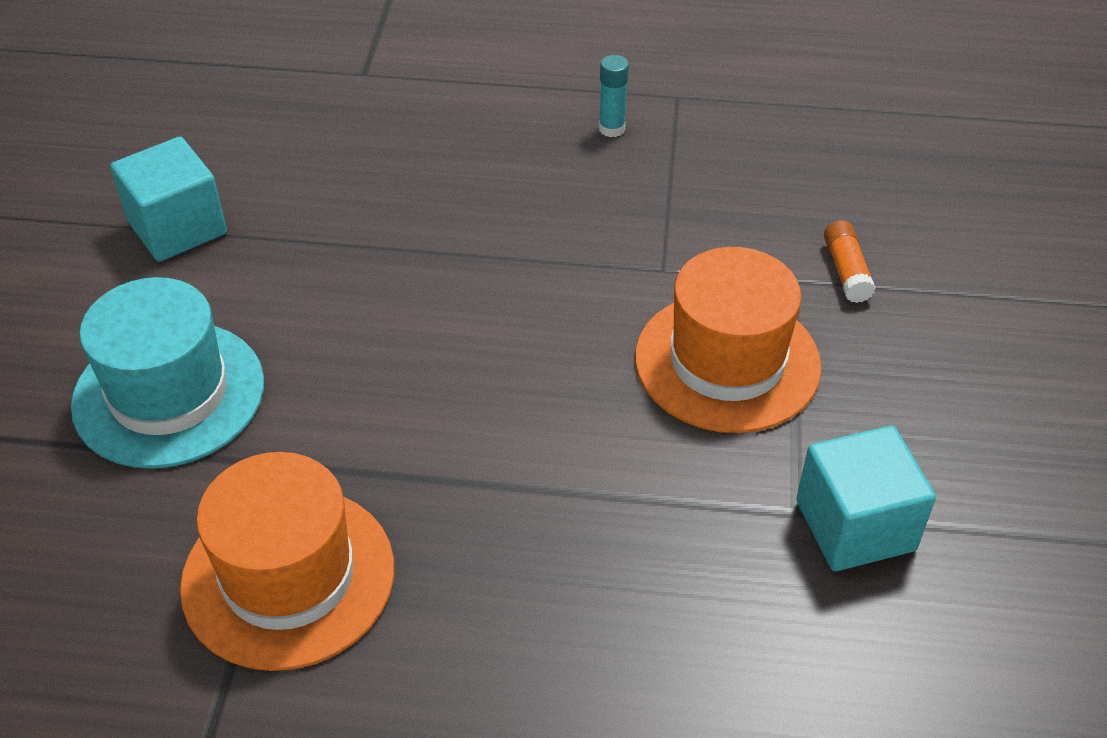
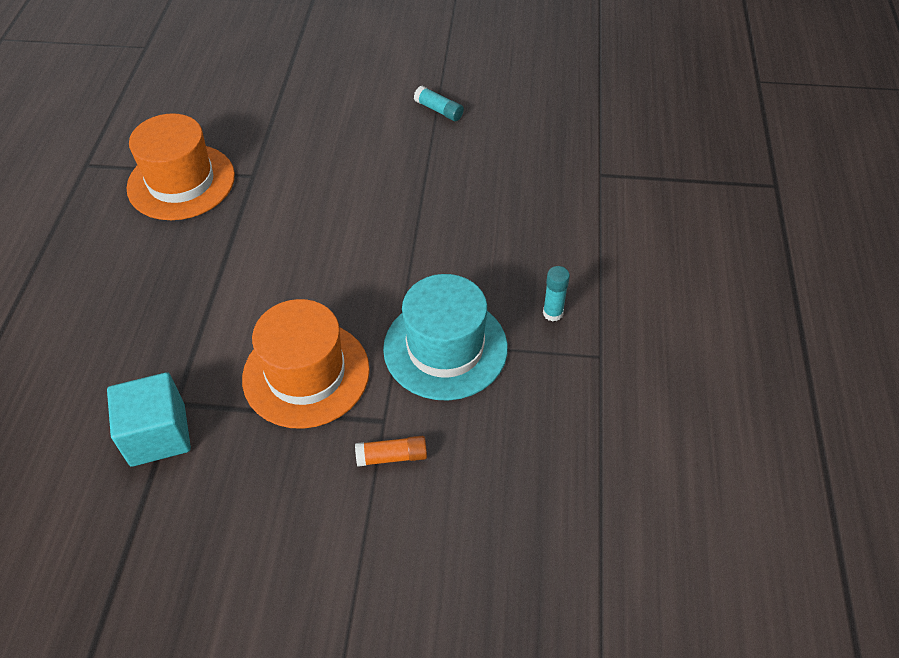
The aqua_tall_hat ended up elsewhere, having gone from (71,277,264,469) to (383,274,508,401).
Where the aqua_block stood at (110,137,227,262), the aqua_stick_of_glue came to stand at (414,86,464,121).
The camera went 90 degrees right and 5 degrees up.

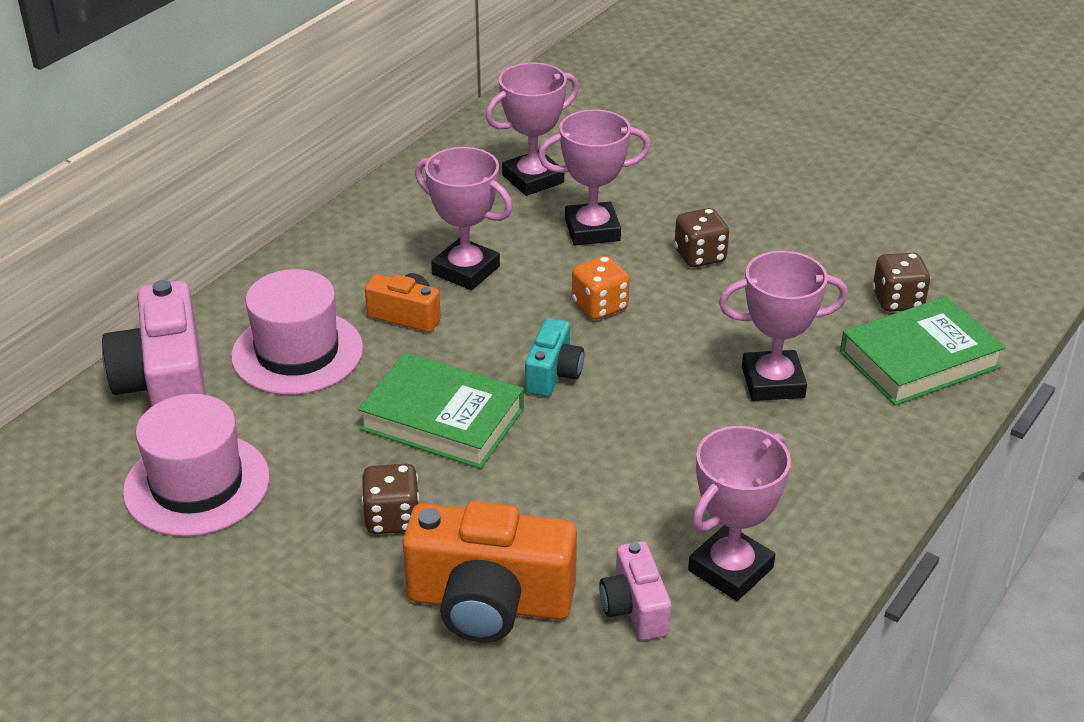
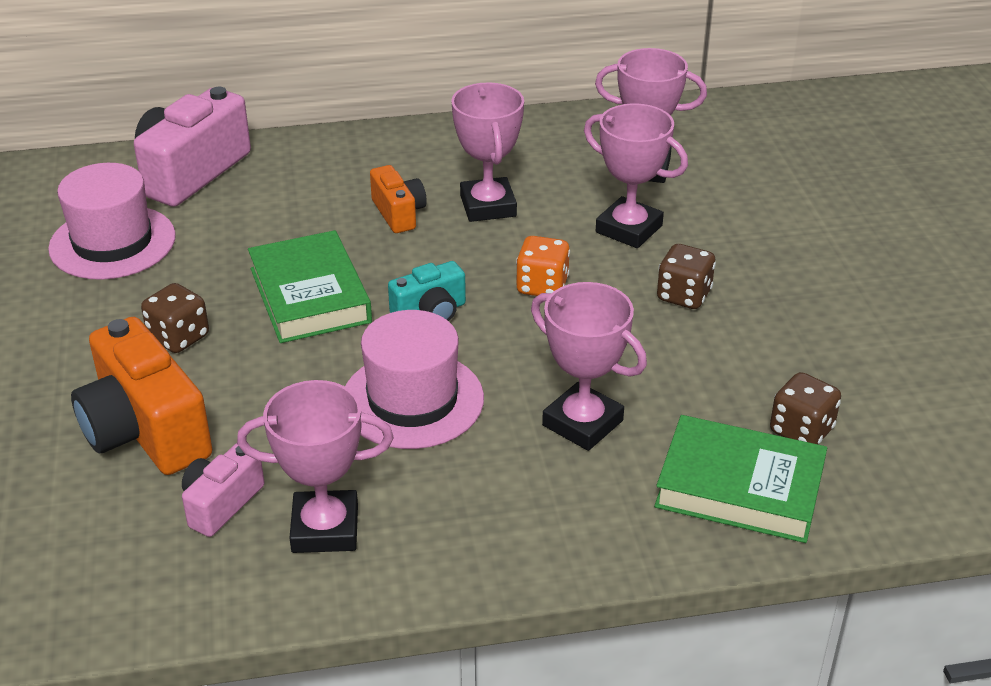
The rose-pink_tall_hat ended up elsewhere, having gone from (231,269,363,395) to (345,310,484,449).
The camera went 45 degrees right and 0 degrees up.

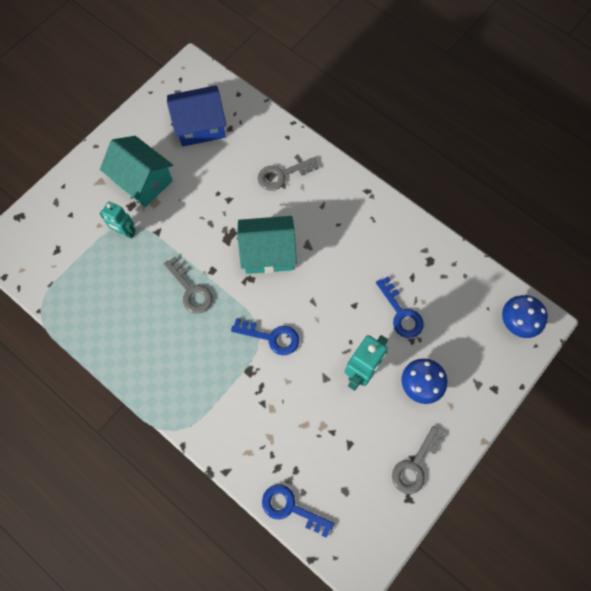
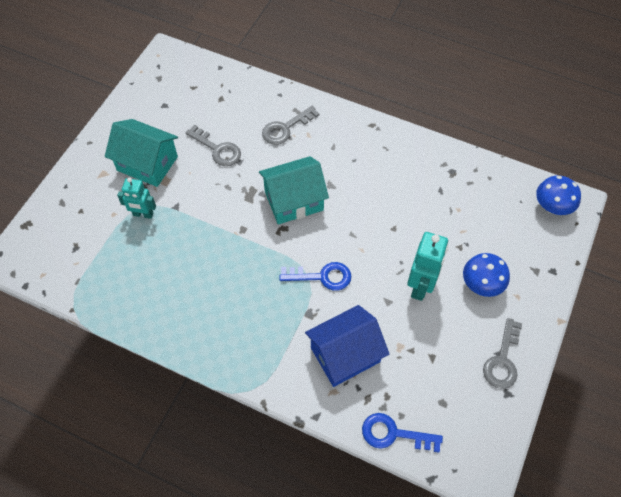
The gray_latchkey ended up elsewhere, having gone from (164,257,213,314) to (185,125,241,166).
The blue_toy_house ended up elsewhere, having gone from (167,85,226,147) to (305,305,390,387).
The second view lost the blue_latchkey at (376,277,424,338).
The camera went 15 degrees left and 10 degrees down.

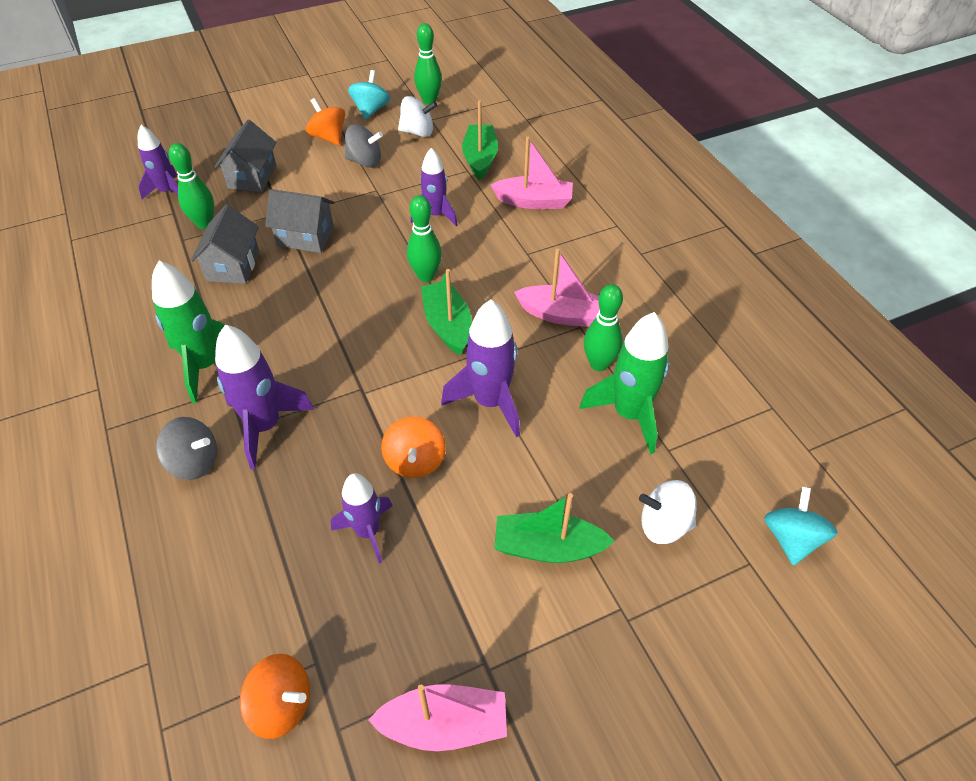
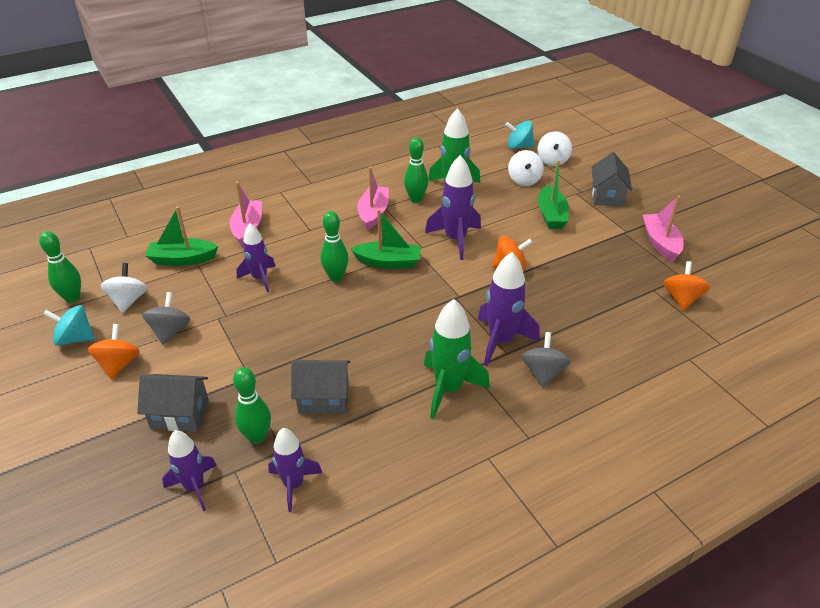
The orange-coloured_whirligig at (306,98,345,145) ended up facing another way, 135 degrees clockwise from before.
The royal_purple_rocket ended up elsewhere, having gone from (331,473,393,564) to (268,428,322,512).
The emerald_sailboat at (421,269,472,355) ended up facing another way, 150 degrees counterclockwise from before.
The second view gained the pure_white_whirligig at (538,131,572,166).
The gray_toy_house ended up elsewhere, having gone from (265,189,334,253) to (592,152,632,207).
The camera went 95 degrees left and 10 degrees down.

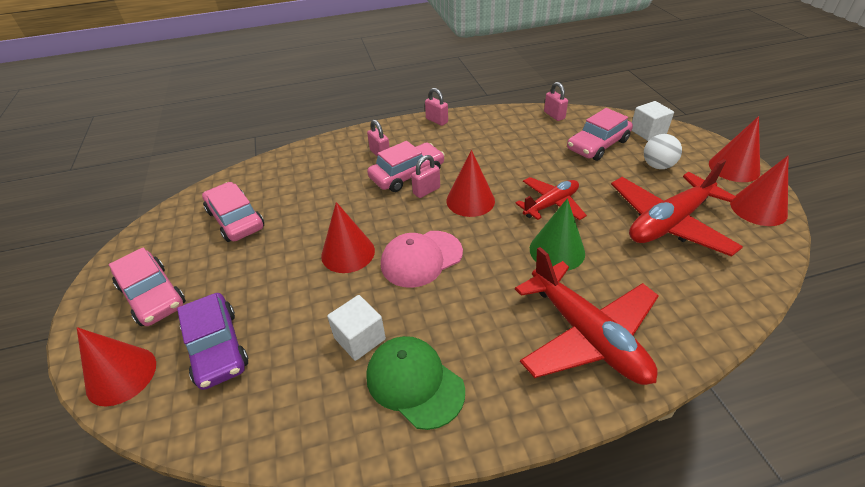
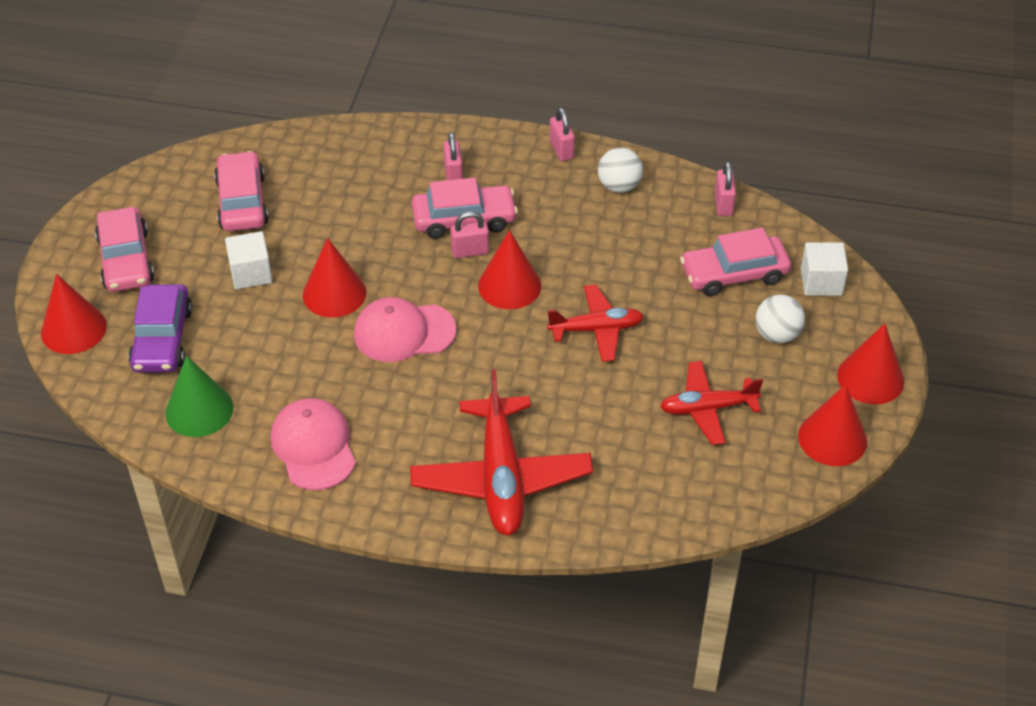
The emerald_solid_cone ended up elsewhere, having gone from (530,198,585,271) to (165,356,234,437).
The pure_white_block ended up elsewhere, having gone from (327,295,386,361) to (225,231,273,290).
What was the emerald_peaked_cap at (366,336,465,430) turned into the rose-pink_peaked_cap at (271,398,356,490).
The second view gained the pure_white_sphere at (598,148,643,193).
The size of the red_toy_plane at (611,159,743,257) changed by a factor of 0.61.
The camera went 25 degrees right and 5 degrees up.

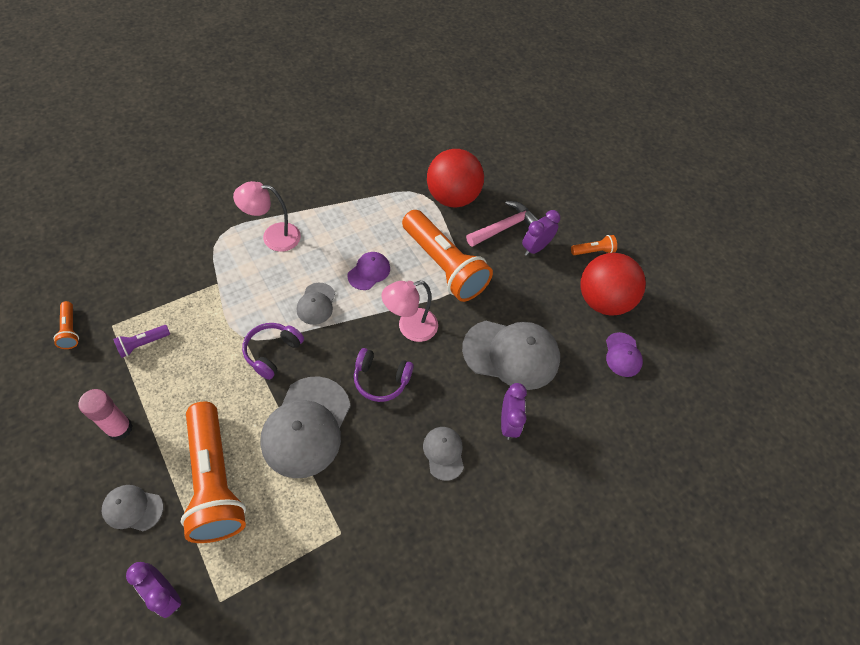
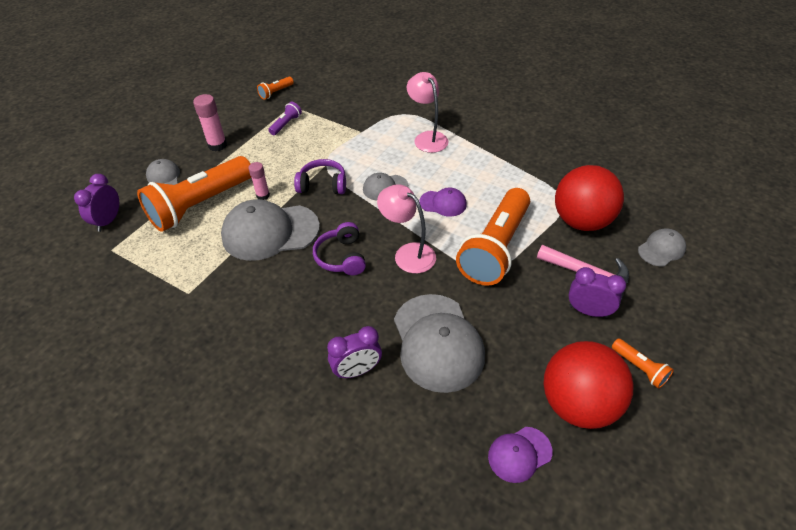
The second view gained the rose-pink_stick_of_glue at (248,162,270,200).
The royal_purple_torch at (113,325,170,358) ended up facing another way, 90 degrees clockwise from before.
The gray_peaked_cap ended up elsewhere, having gone from (423,427,464,481) to (638,228,686,267).
The camera went 70 degrees right and 10 degrees down.

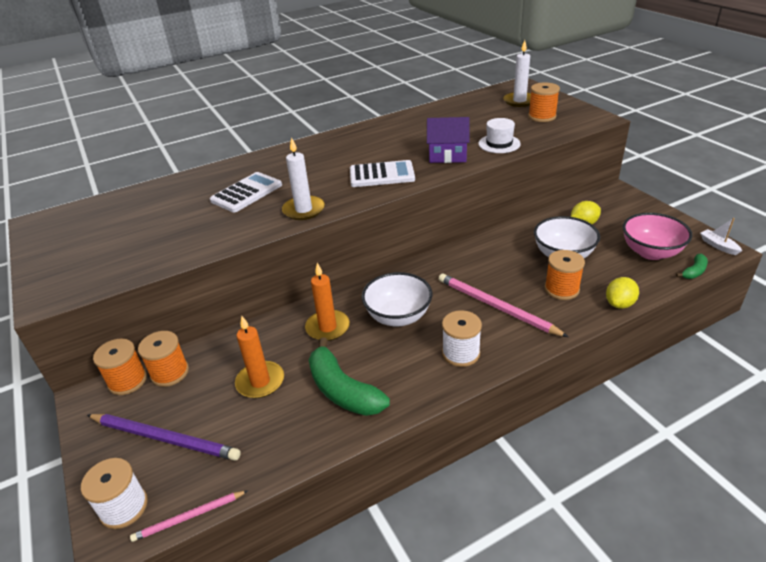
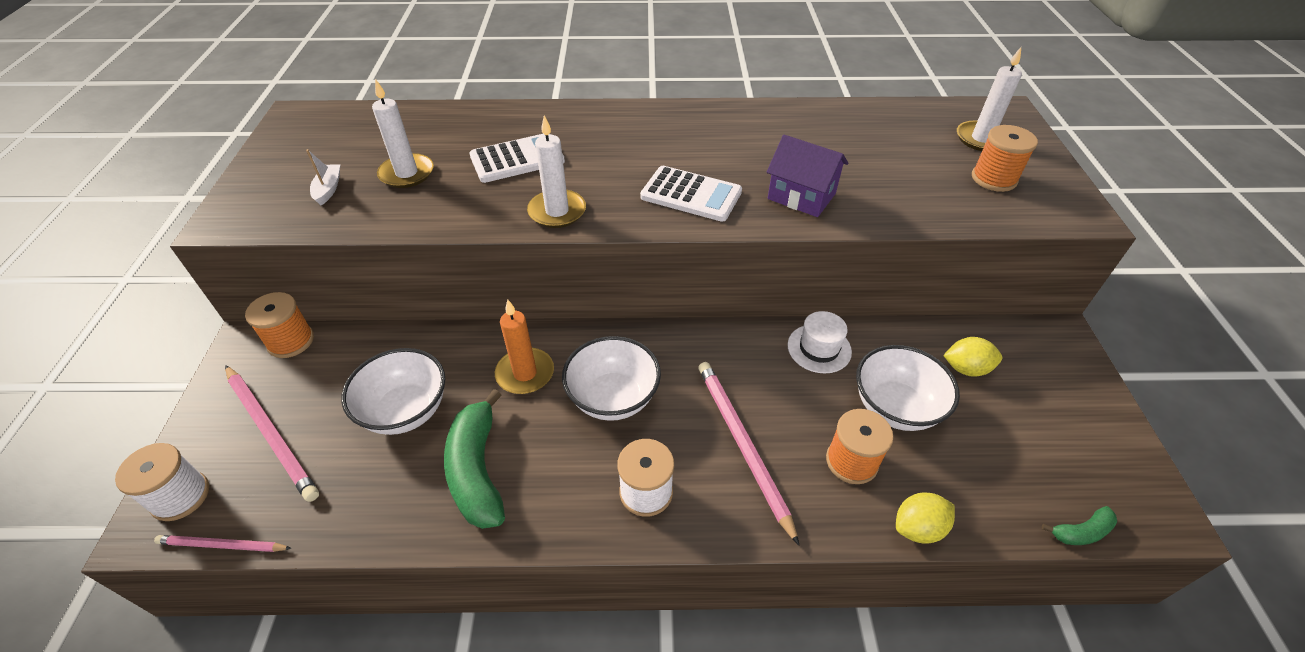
What was the royal_purple_lead_pencil at (87,414,241,461) turned into the rose-pink_lead_pencil at (225,365,319,502).
The pure_white_sailboat ended up elsewhere, having gone from (700,218,742,255) to (306,149,340,205).
Where the orange-coloured_wax_candle stood at (235,316,284,398), the pure_white_serving_bowl came to stand at (341,348,445,435).
The second view gained the pure_white_wax_candle at (372,79,434,188).
The pure_white_tall_hat ended up elsewhere, having gone from (478,118,521,153) to (788,311,852,373).
The second view lost the orange-coloured_reel_of_thread at (138,331,189,387).
The second view lost the rose-pink_serving_bowl at (623,213,692,260).
The camera went 25 degrees right and 10 degrees up.

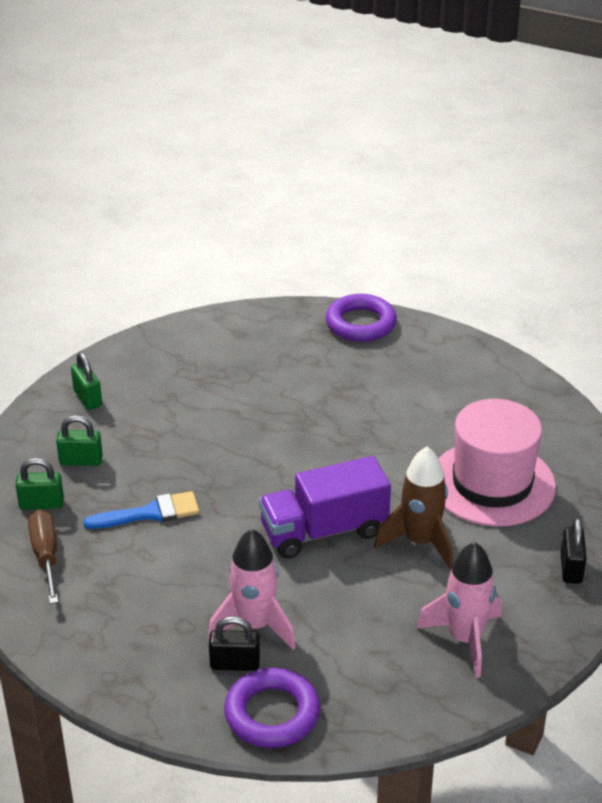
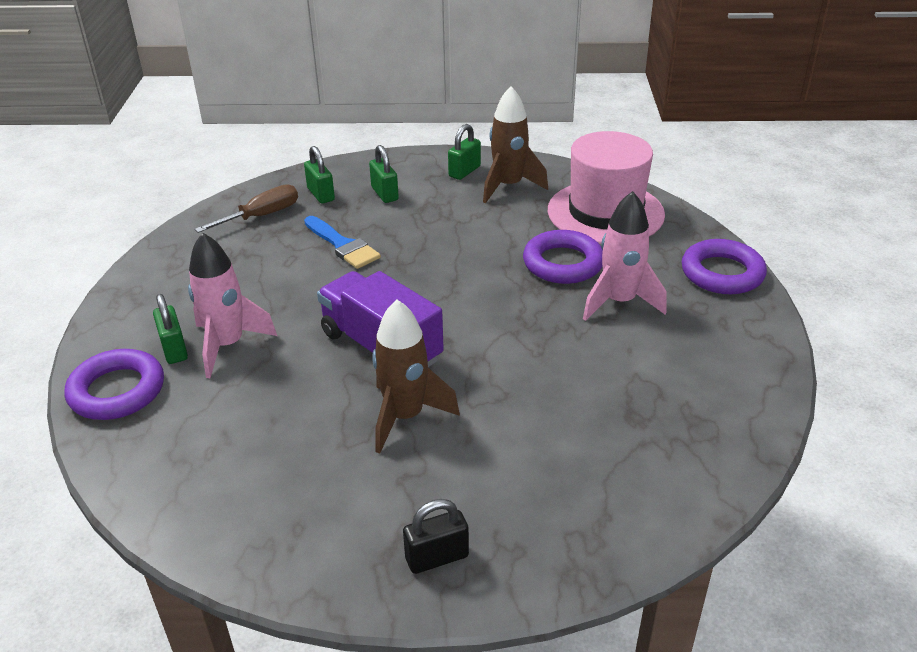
What was the jet-black_lock at (209,616,260,671) turned into the emerald_lock at (153,294,188,364).
The second view gained the dark_brown_rocket at (483,86,548,203).
The second view gained the royal_purple_hoop at (523,230,603,284).
The rose-pink_tall_hat ended up elsewhere, having gone from (438,399,556,526) to (548,131,665,244).
The rose-pink_rocket ended up elsewhere, having gone from (417,542,502,678) to (583,191,667,321).
The camera went 65 degrees right and 0 degrees up.

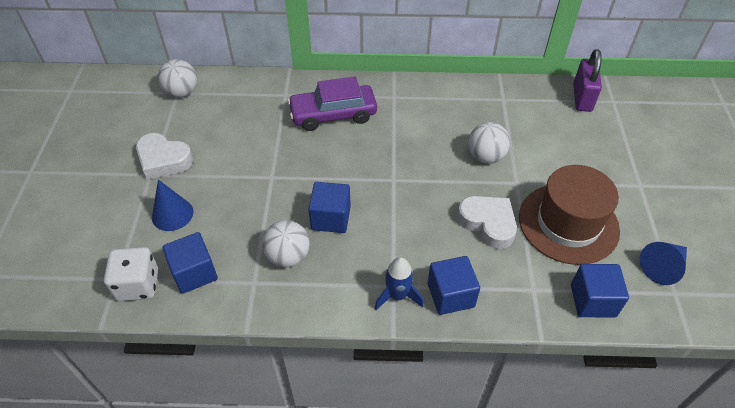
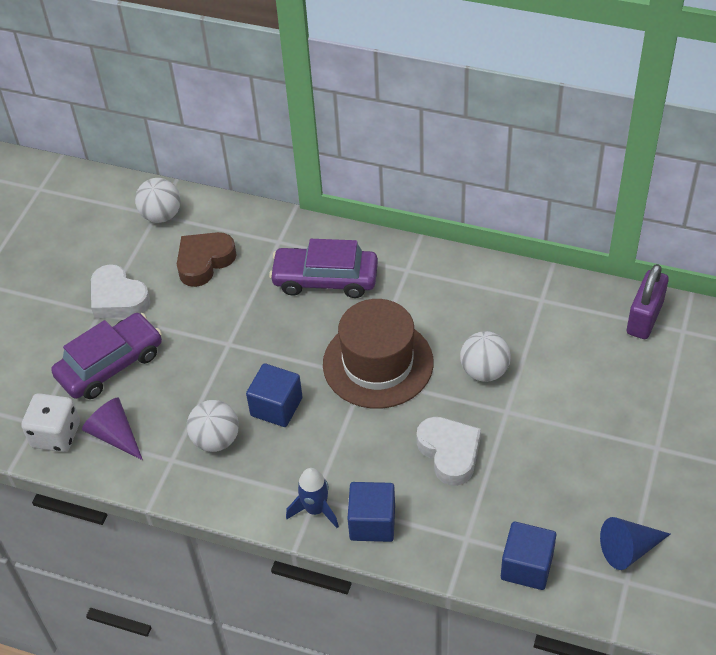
Where the blue_solid_cone stood at (152,180,193,231), the royal_purple_car came to stand at (51,313,162,399).
Where the blue_block stood at (162,232,218,294), the royal_purple_solid_cone came to stand at (82,397,143,460).
The second view gained the dark_brown_heart_shape at (177,232,237,287).
The dark_brown_tall_hat ended up elsewhere, having gone from (519,165,620,265) to (323,299,433,409).
The camera went 20 degrees right and 0 degrees up.

